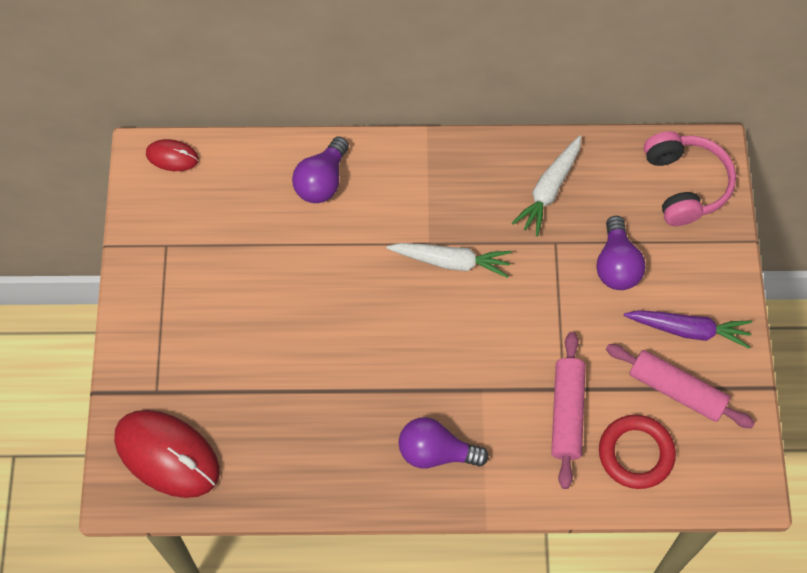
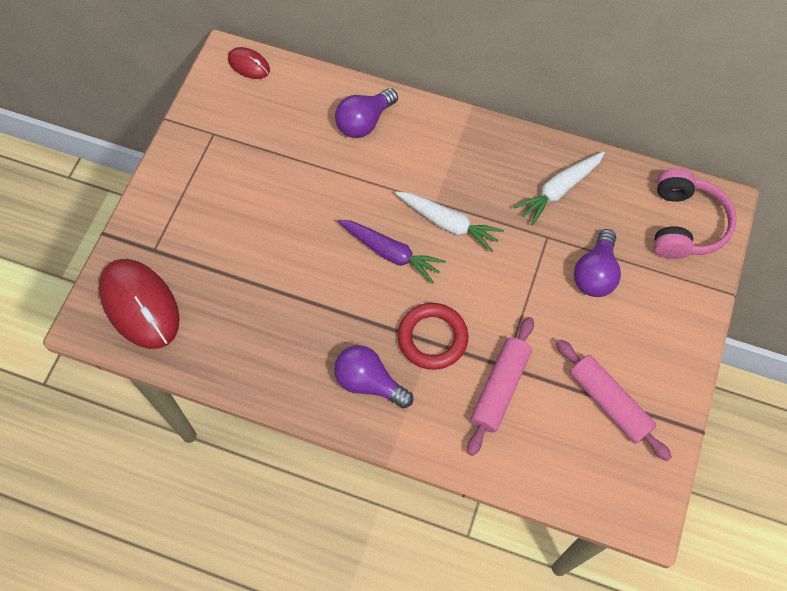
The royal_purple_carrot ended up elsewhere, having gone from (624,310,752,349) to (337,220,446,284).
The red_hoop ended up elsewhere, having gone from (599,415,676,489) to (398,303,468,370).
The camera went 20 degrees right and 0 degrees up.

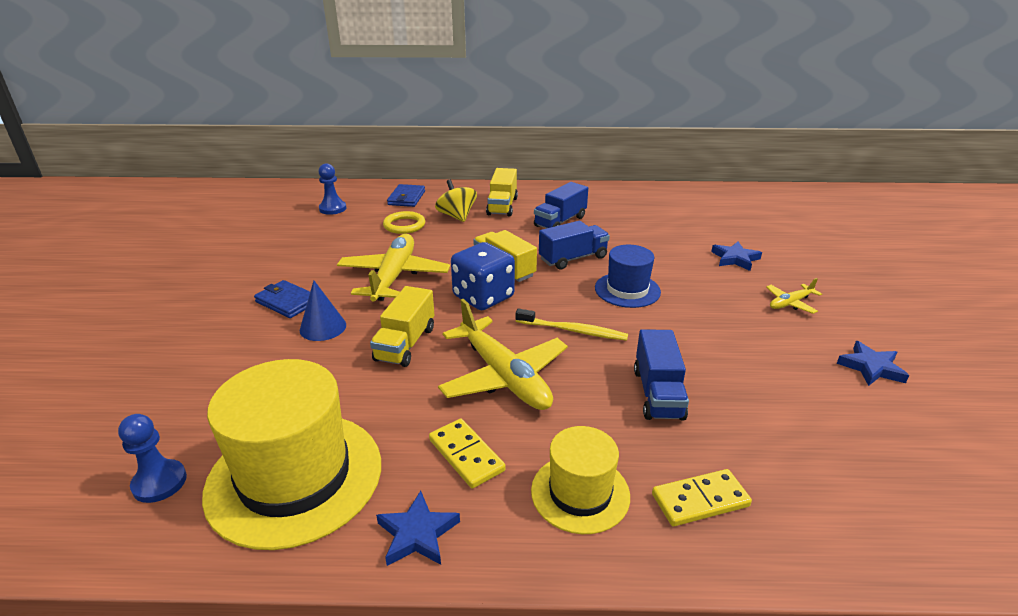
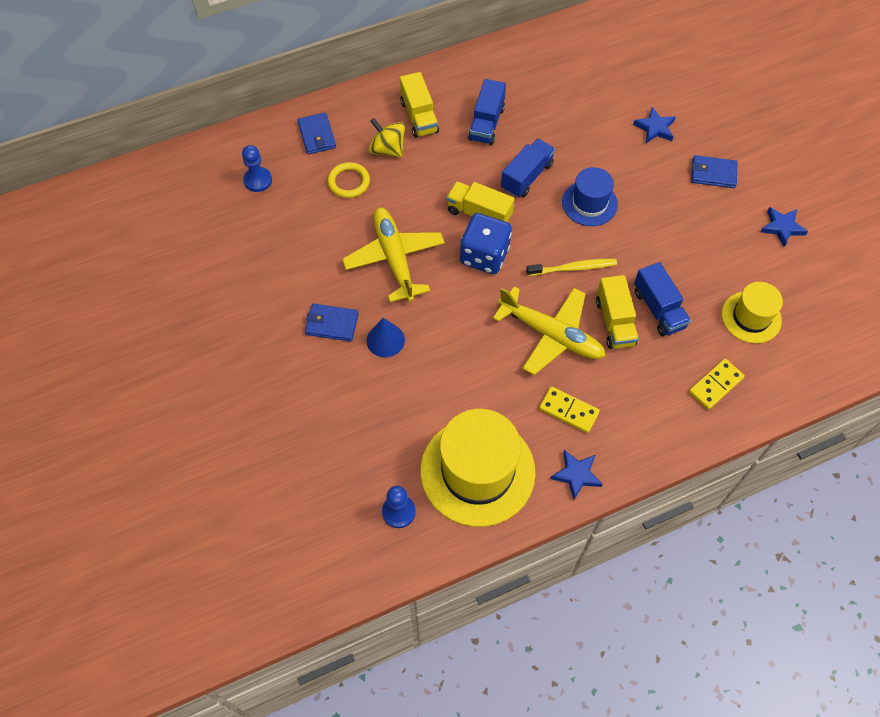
The golden_toy_truck ended up elsewhere, having gone from (370,286,434,367) to (596,275,639,349).
Where the golden_toy_plane stood at (766,278,822,314), the blue_wallet came to stand at (691,155,738,188).
The golden_tall_hat ended up elsewhere, having gone from (531,426,630,534) to (722,282,783,343).
The camera went 25 degrees left and 30 degrees up.

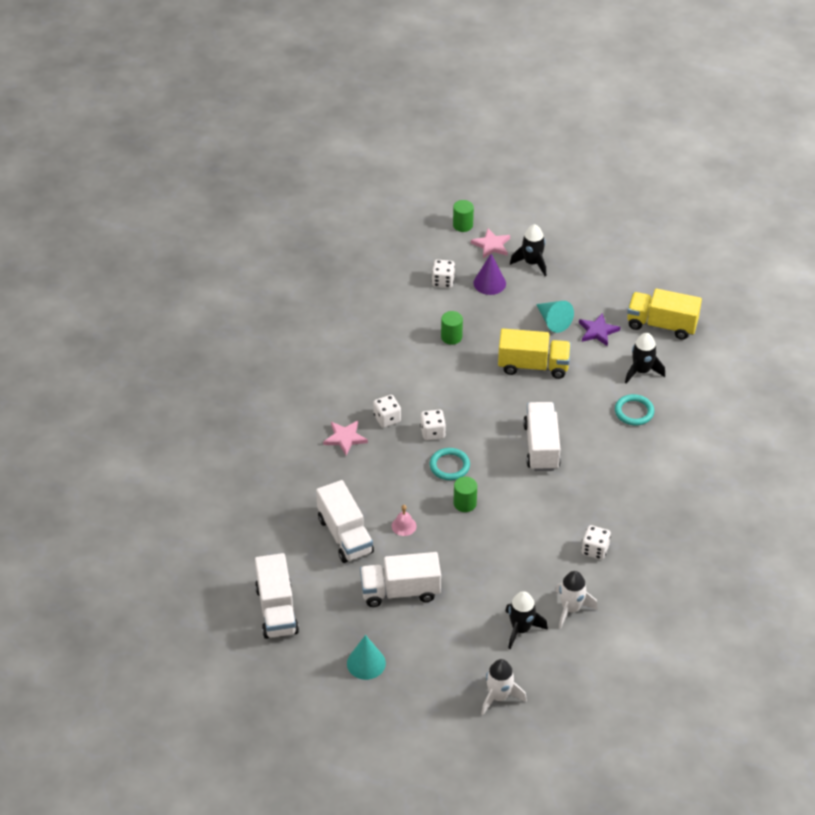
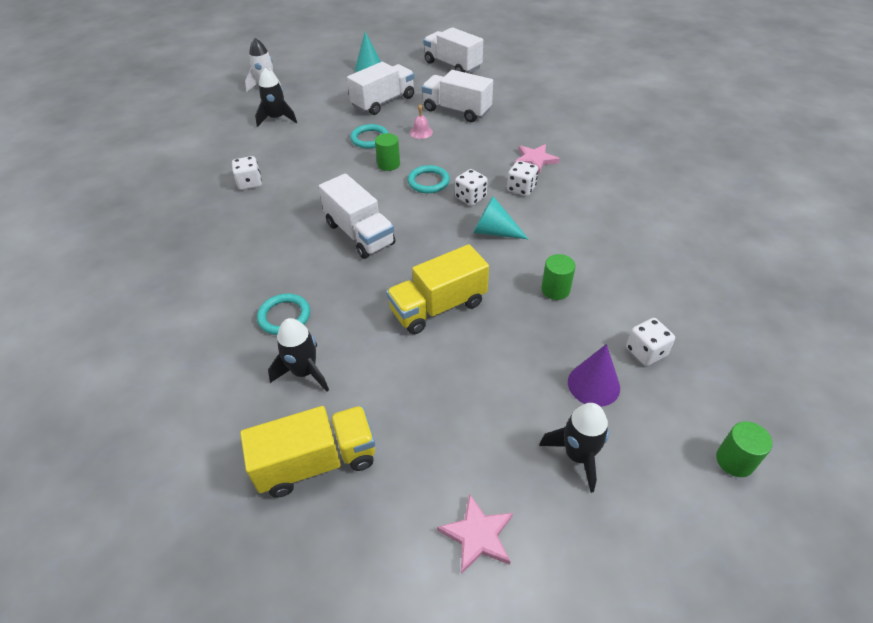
The second view gained the aqua_hoop at (350,124,388,148).
The rose-pink_star_shape ended up elsewhere, having gone from (471,228,510,258) to (437,494,513,574).
The aqua_solid_cone ended up elsewhere, having gone from (536,301,574,333) to (473,196,528,239).
The second view lost the pure_white_rocket at (556,571,598,629).
The second view lost the royal_purple_star_shape at (579,313,620,347).
The camera went 145 degrees right and 0 degrees up.

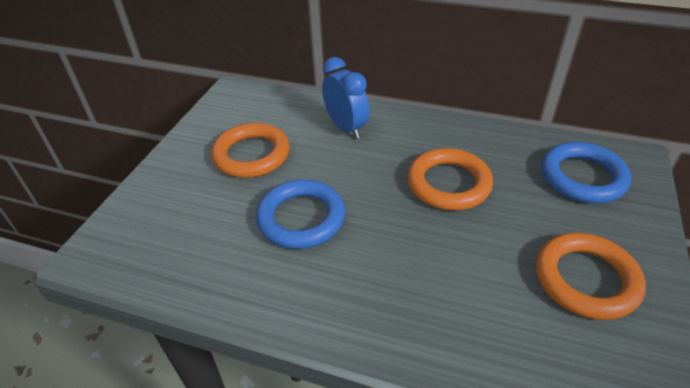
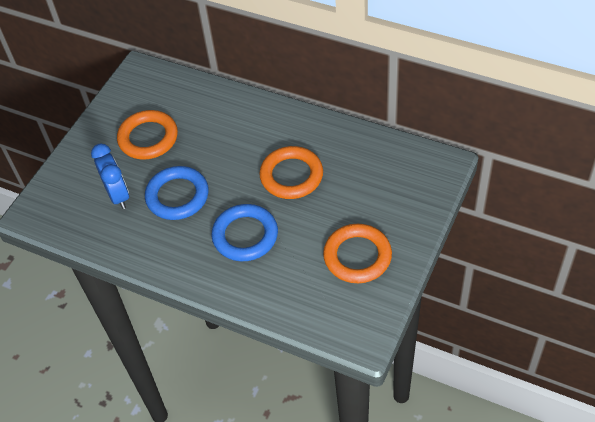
The blue_bedside_clock ended up elsewhere, having gone from (322,57,370,139) to (91,144,129,209).
The blue_hoop ended up elsewhere, having gone from (541,142,631,203) to (211,204,278,261).
The camera went 10 degrees right and 10 degrees up.

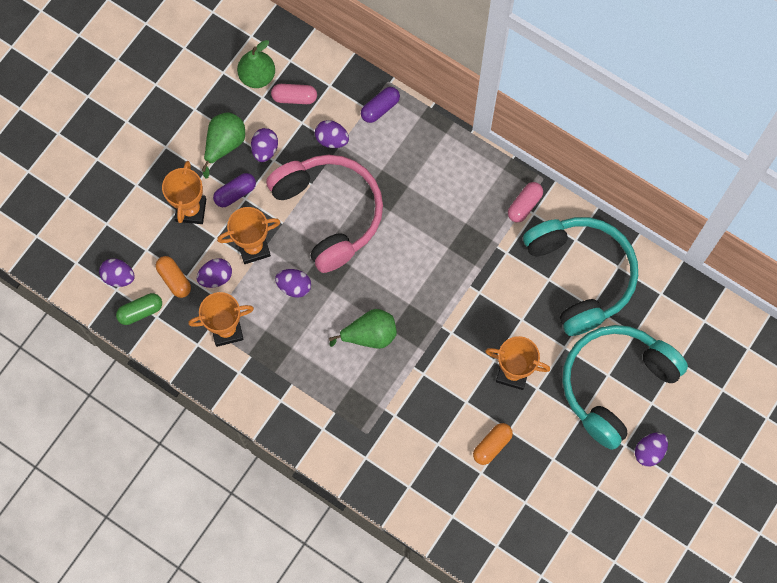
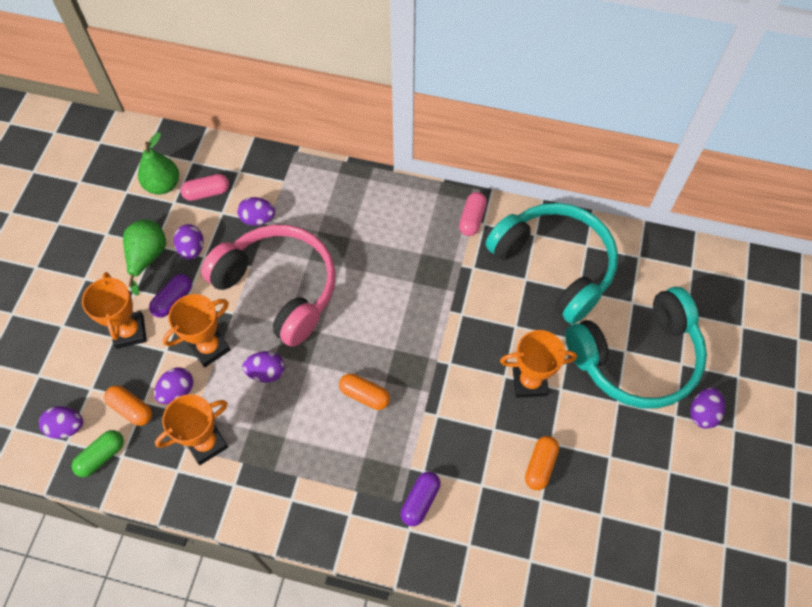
Where the emerald_pear_fruit stood at (329,309,397,349), the orange-coloured_pill_shape came to stand at (339,373,390,410).
The royal_purple_pill_shape ended up elsewhere, having gone from (361,87,400,123) to (401,471,440,526).
The aqua_headset at (562,325,688,450) ended up facing another way, 135 degrees counterclockwise from before.
The camera went 20 degrees left and 10 degrees down.

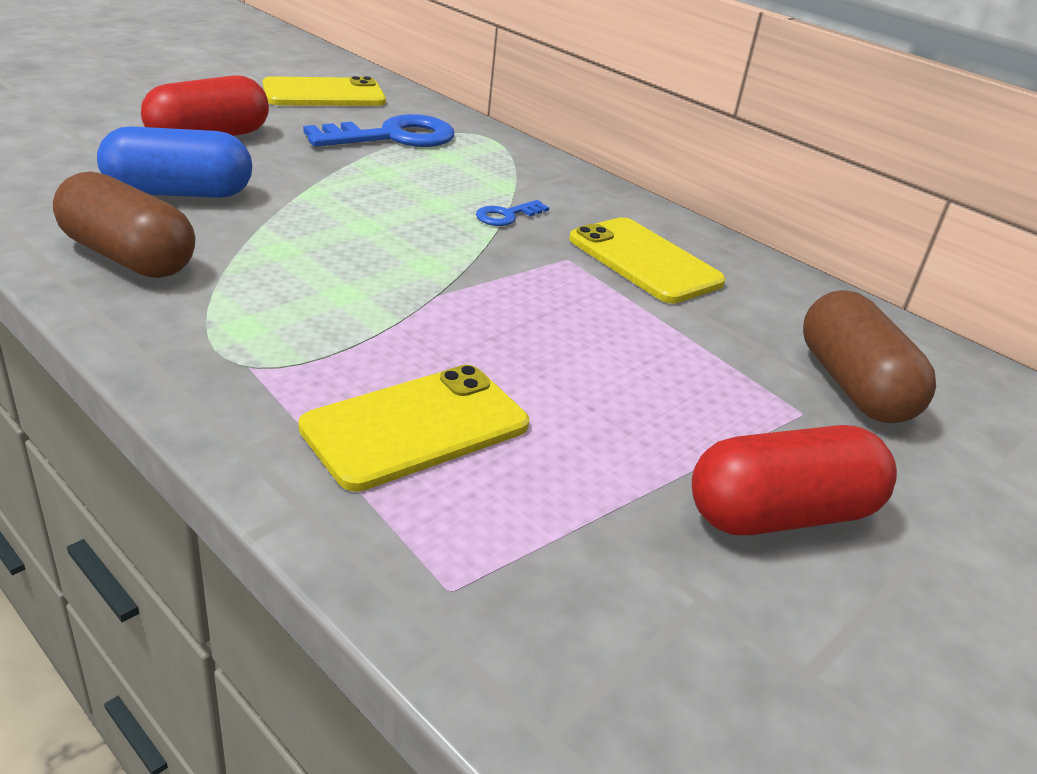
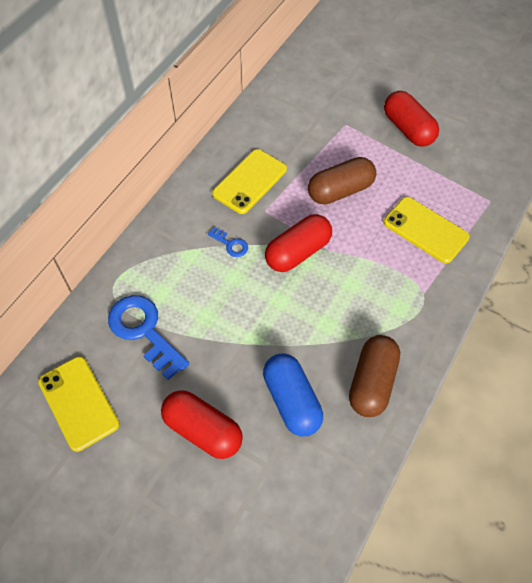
The second view gained the red_pill_shape at (265,214,332,272).
The dark_brown_pill_shape ended up elsewhere, having gone from (803,290,936,424) to (308,157,376,205).
The camera went 100 degrees left and 25 degrees up.

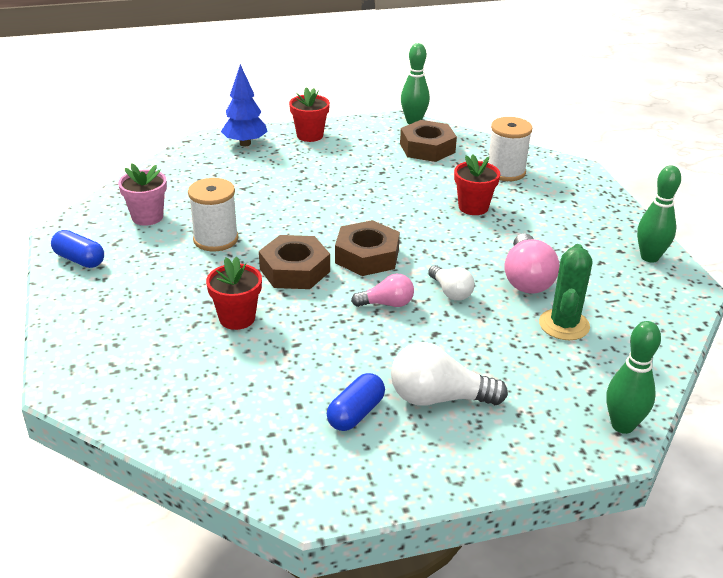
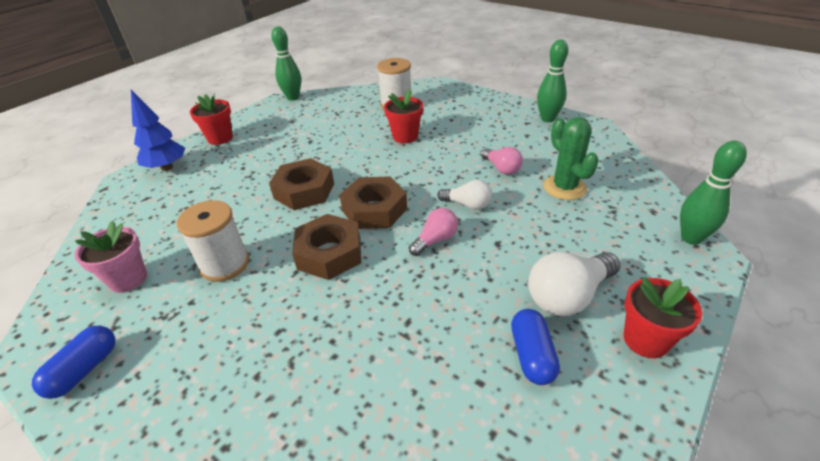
The blue_pill_shape at (51,230,104,268) ended up facing another way, 60 degrees counterclockwise from before.
The dark_brown_hexagon_nut ended up elsewhere, having gone from (400,120,457,162) to (269,158,334,210).
The size of the rose-pink_lightbulb at (504,233,560,294) changed by a factor of 0.61.
The red_flower_pot ended up elsewhere, having gone from (206,257,262,330) to (624,277,703,358).
The camera went 35 degrees left and 5 degrees up.

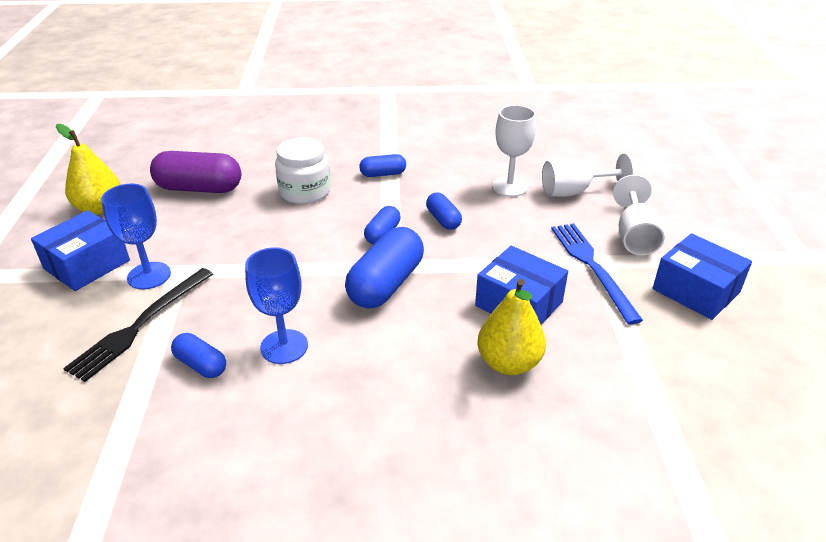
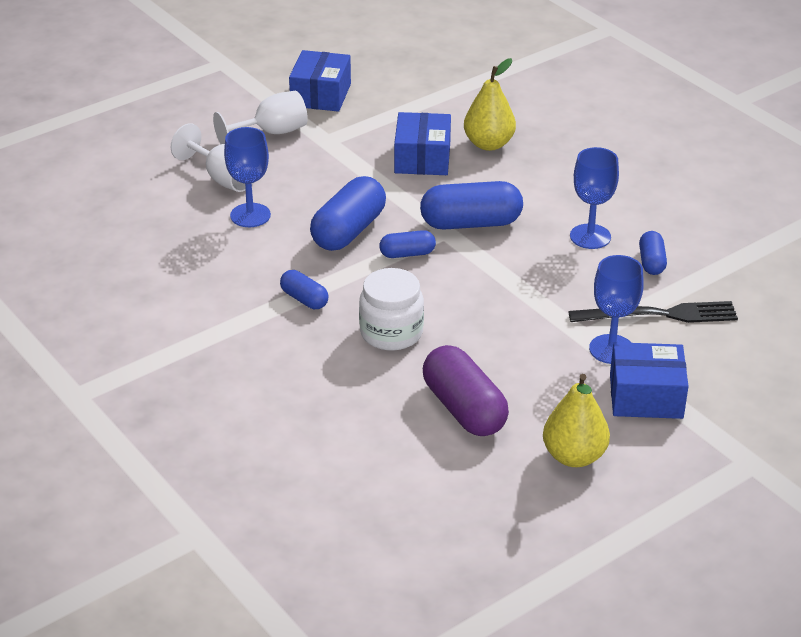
What was the pure_white_chalice at (492,105,536,197) turned into the blue_chalice at (224,127,271,227).
The size of the blue_pill_shape at (426,192,462,230) changed by a factor of 1.86.
The second view lost the blue_fork at (551,223,643,324).
The camera went 125 degrees left and 0 degrees up.

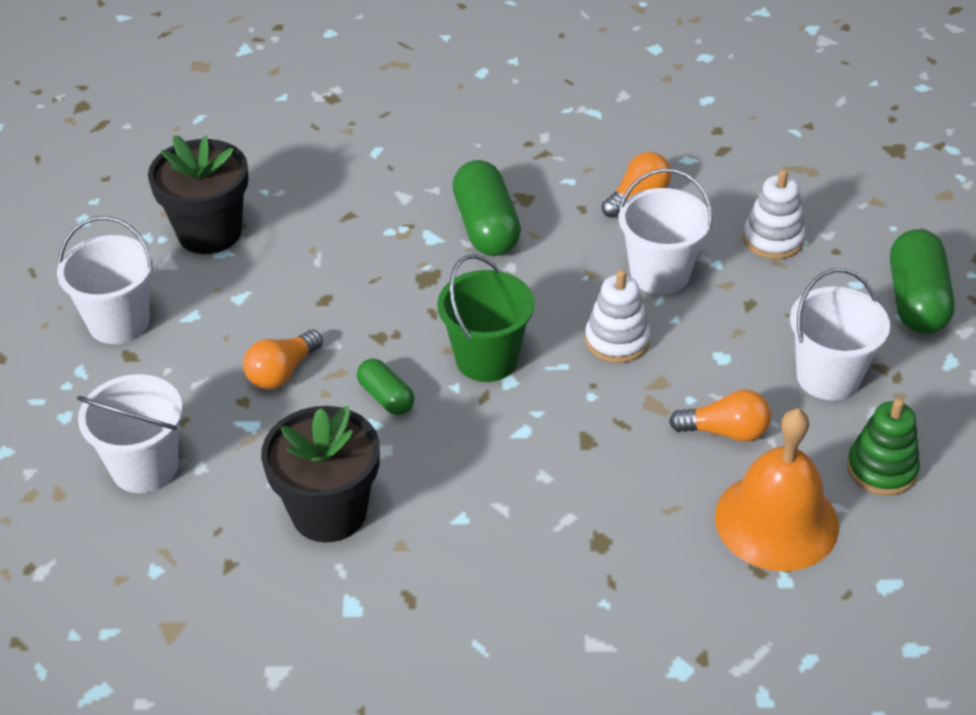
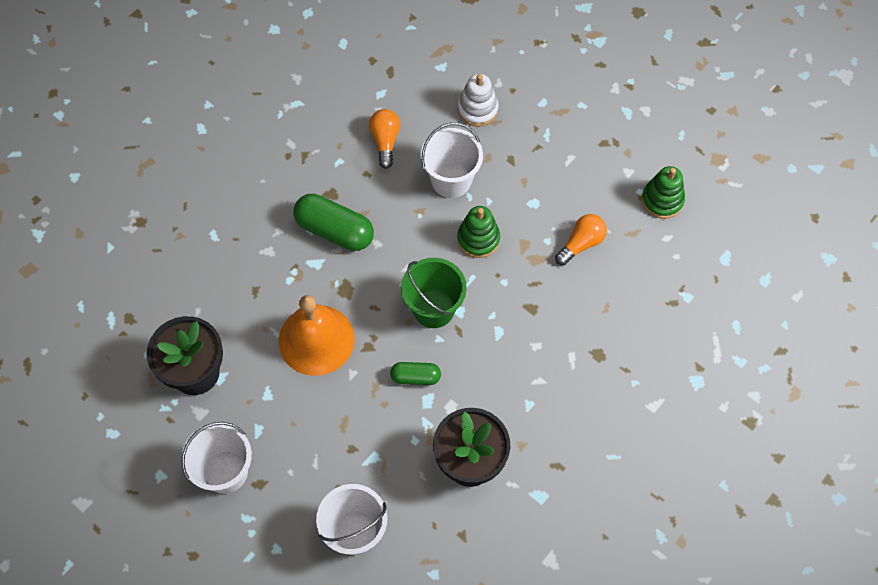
The orange-coloured_hand_bell ended up elsewhere, having gone from (715,408,839,571) to (279,295,355,376).
What was the pure_white_stacking_rings at (585,270,650,363) turned into the emerald_stacking_rings at (457,206,500,258).
The second view lost the orange-coloured_lightbulb at (243,330,323,389).
The second view lost the pure_white_pail at (790,268,890,400).
The second view lost the emerald_pill_shape at (890,229,955,334).
The camera went 50 degrees left and 20 degrees up.

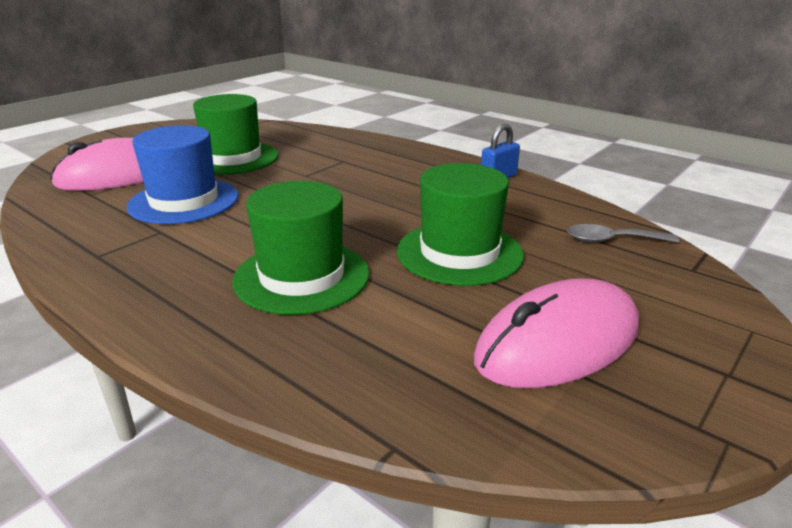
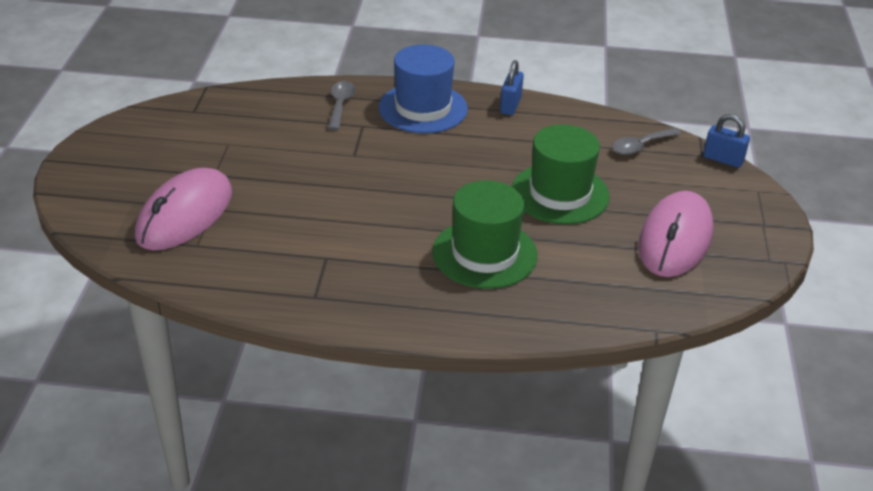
The second view gained the gray_tablespoon at (328,81,356,130).
The blue_tall_hat ended up elsewhere, having gone from (127,125,239,224) to (378,45,468,133).
The second view gained the blue_lock at (703,114,750,168).
The second view lost the emerald_tall_hat at (193,94,278,175).
The camera went 35 degrees left and 10 degrees up.

